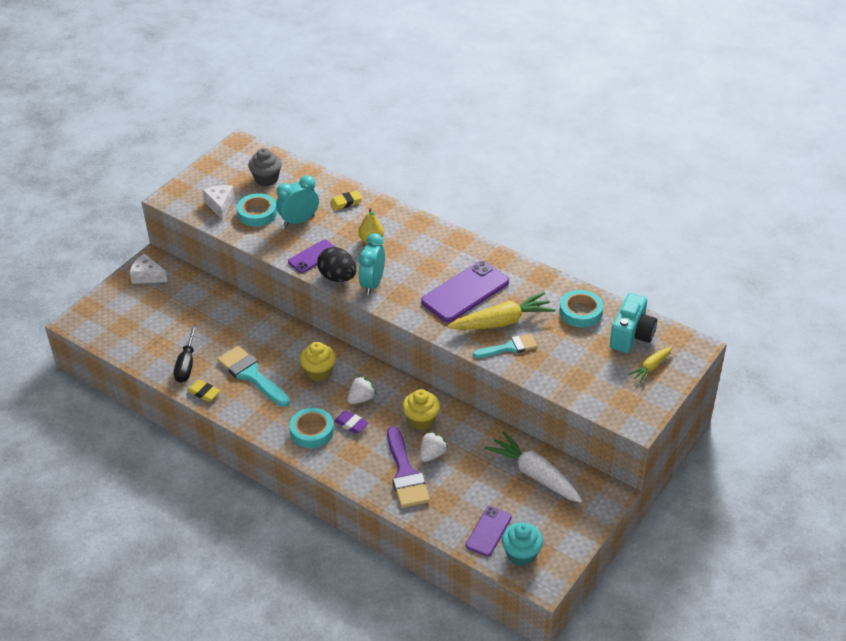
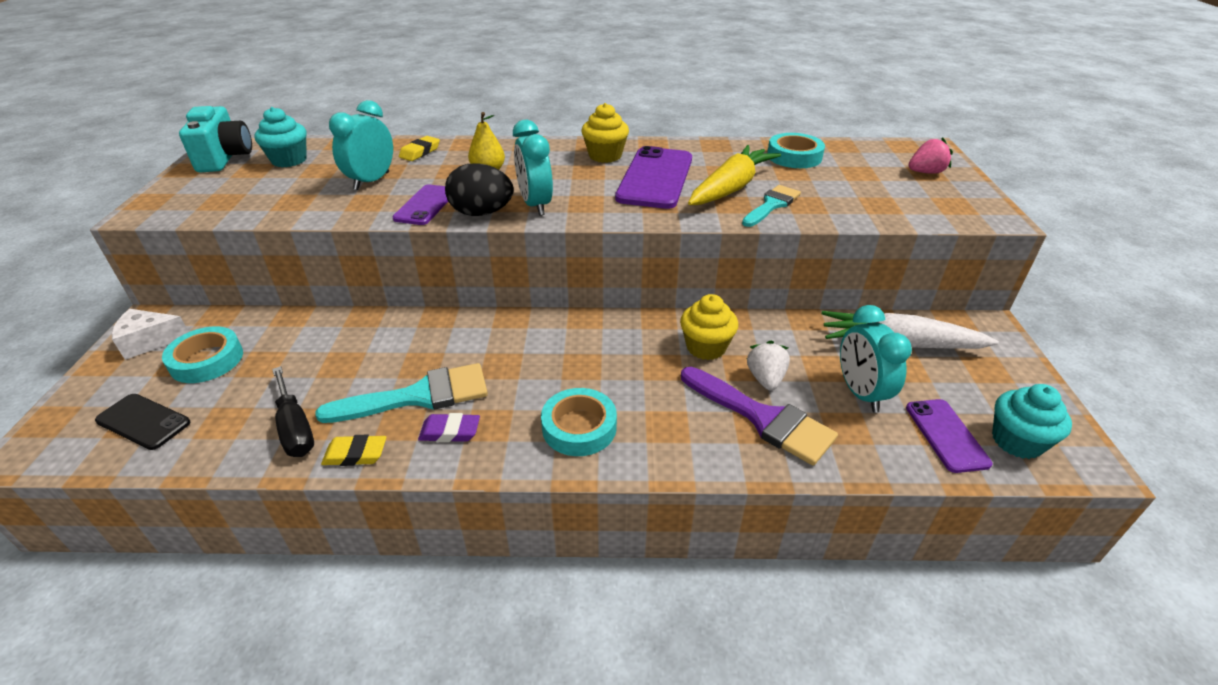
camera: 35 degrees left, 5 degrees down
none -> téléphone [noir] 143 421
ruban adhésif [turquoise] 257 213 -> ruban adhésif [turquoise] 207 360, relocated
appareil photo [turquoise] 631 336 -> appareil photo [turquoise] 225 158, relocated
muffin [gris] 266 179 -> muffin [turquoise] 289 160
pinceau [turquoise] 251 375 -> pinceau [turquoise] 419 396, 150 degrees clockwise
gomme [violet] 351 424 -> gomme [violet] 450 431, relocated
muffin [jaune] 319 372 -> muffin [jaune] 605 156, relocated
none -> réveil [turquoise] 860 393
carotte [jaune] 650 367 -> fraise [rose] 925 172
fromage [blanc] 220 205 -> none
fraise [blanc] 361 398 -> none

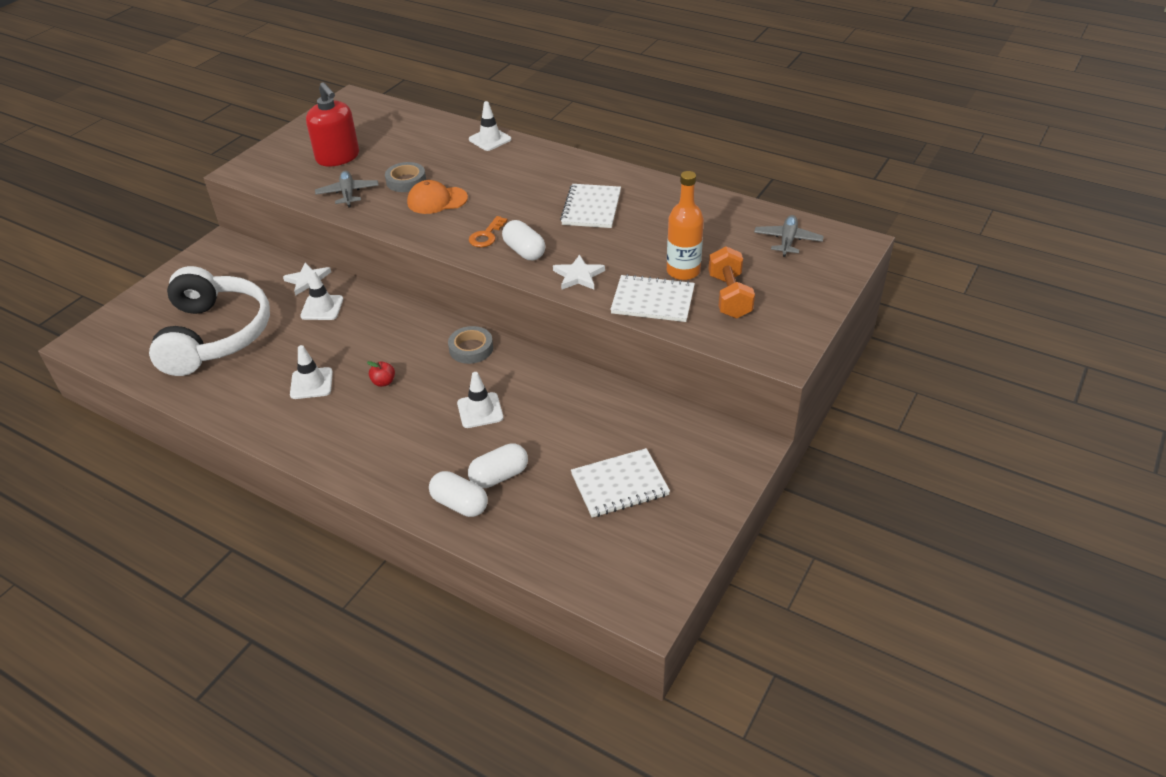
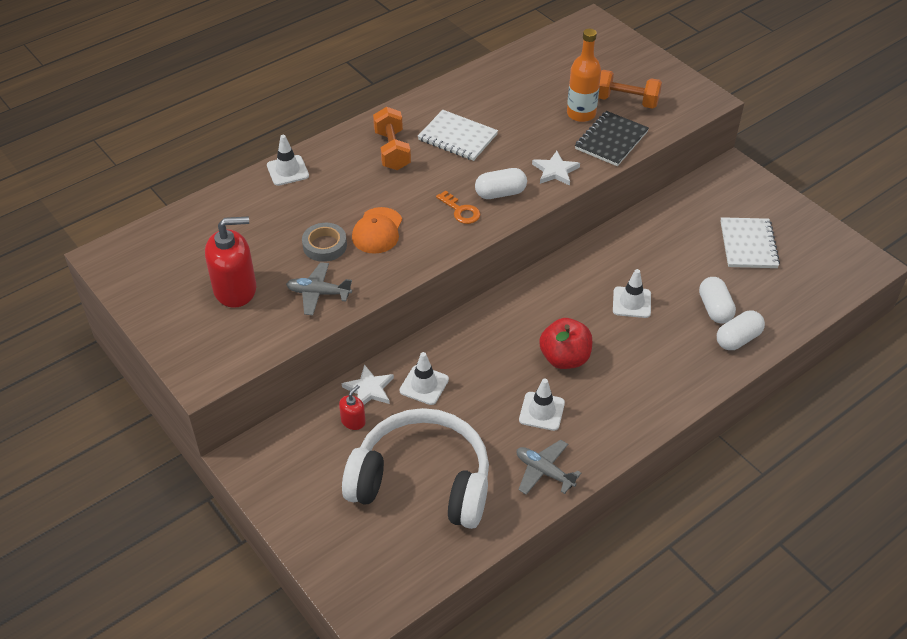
camera: 70 degrees left, 5 degrees up
none -> distributeur de savon [rouge] 353 421
none -> haltère [orange] 392 150
avion [gris] 787 241 -> avion [gris] 544 471, relocated
pomme [rouge] 383 382 -> pomme [rouge] 564 358, x2.08
carnet [blanc] 653 301 -> carnet [noir] 611 140
ruban adhésif [gris] 471 348 -> none

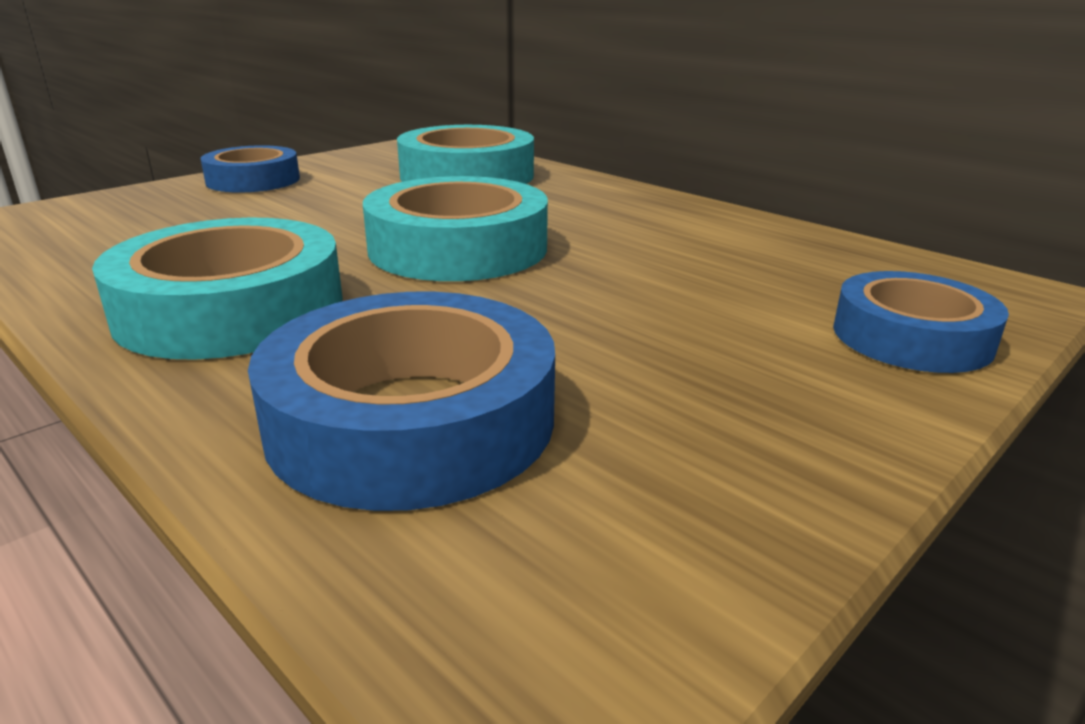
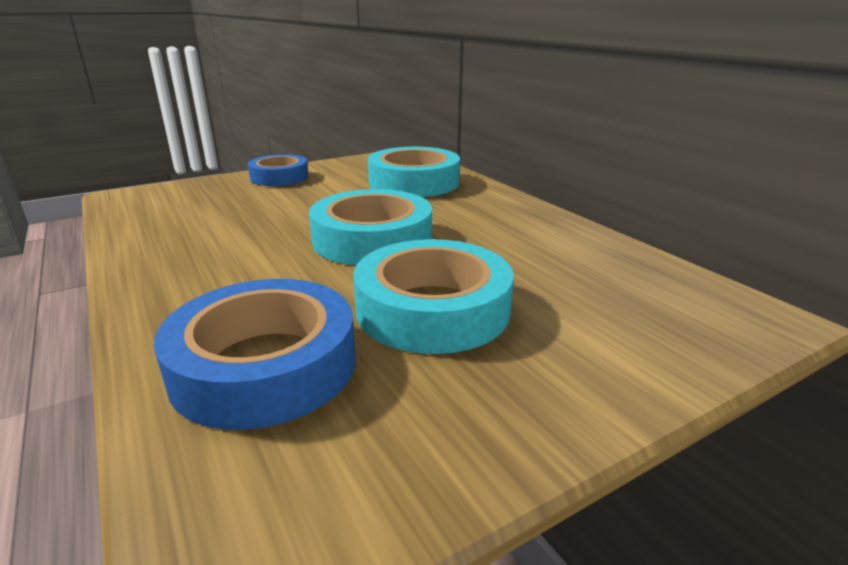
camera: 15 degrees right, 0 degrees up
ruban adhésif [turquoise] 231 309 -> ruban adhésif [turquoise] 433 309, relocated
ruban adhésif [bleu] 911 337 -> none

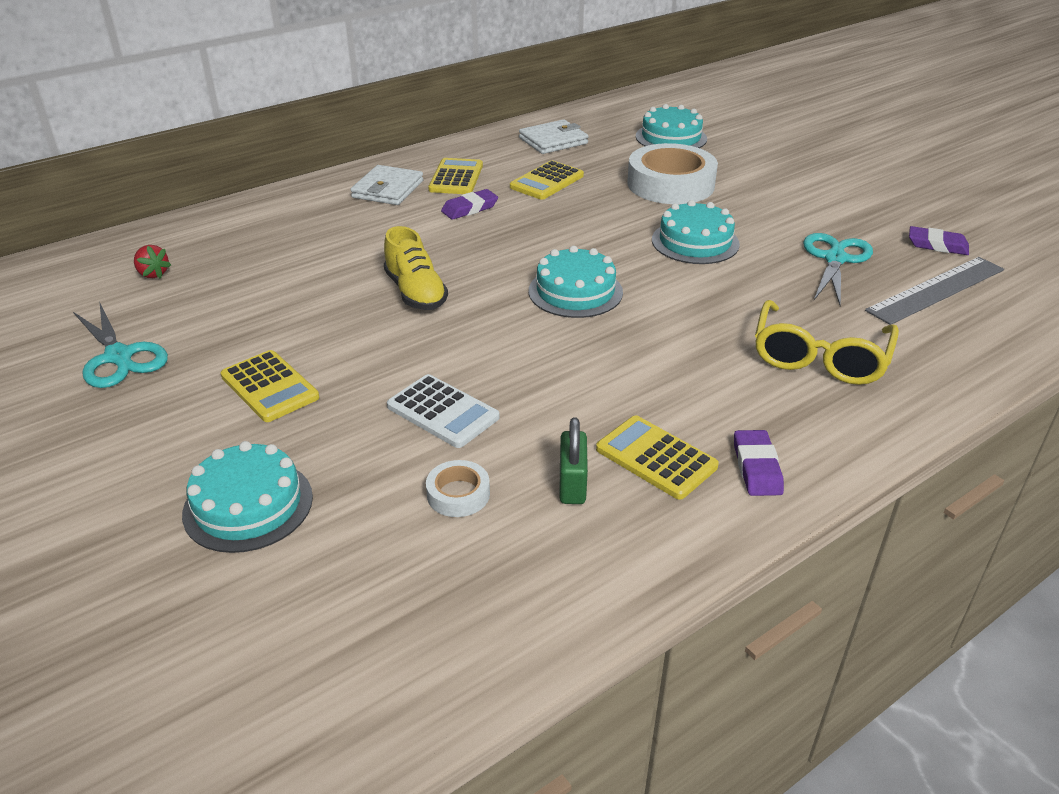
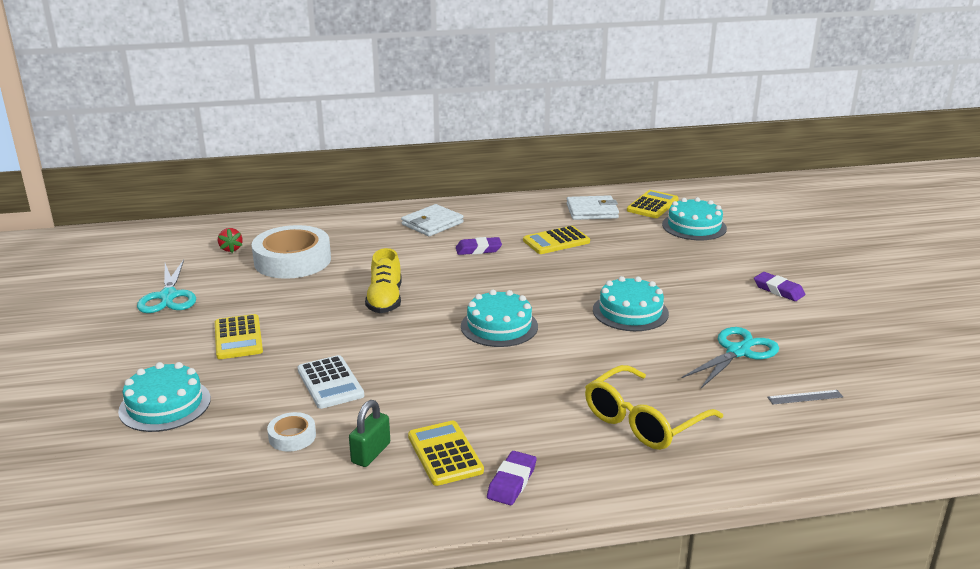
camera: 25 degrees right, 10 degrees down
ruban adhésif [blanc] 670 184 -> ruban adhésif [blanc] 292 260, relocated
calculatrice [jaune] 456 178 -> calculatrice [jaune] 652 205, relocated
gomme [violet] 937 245 -> gomme [violet] 778 290, relocated
règle [gris] 936 290 -> règle [gris] 805 397, x0.45

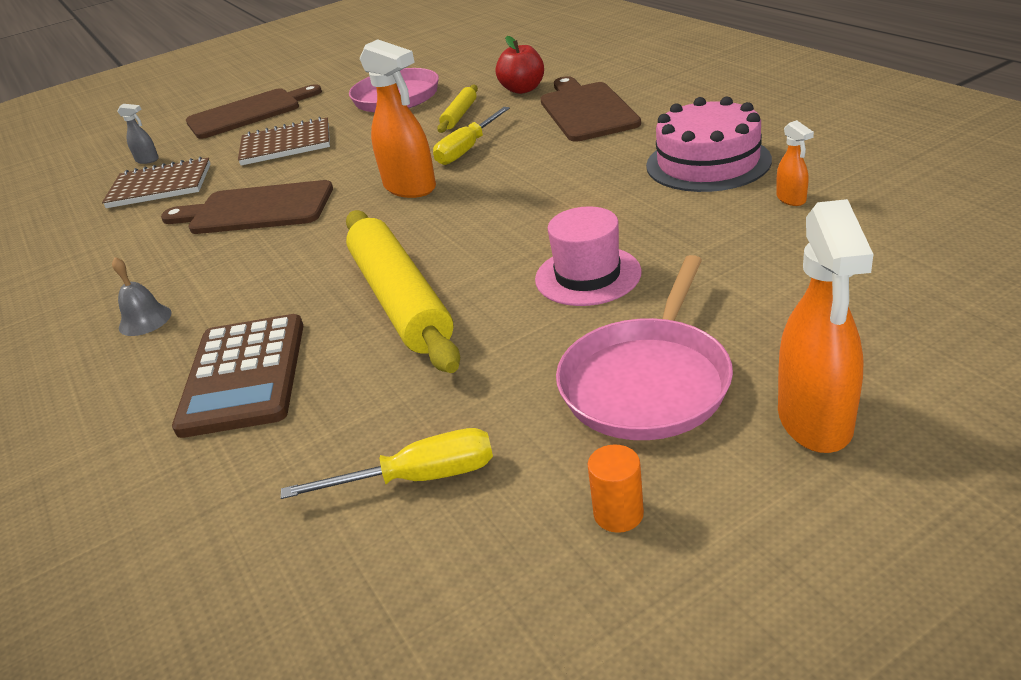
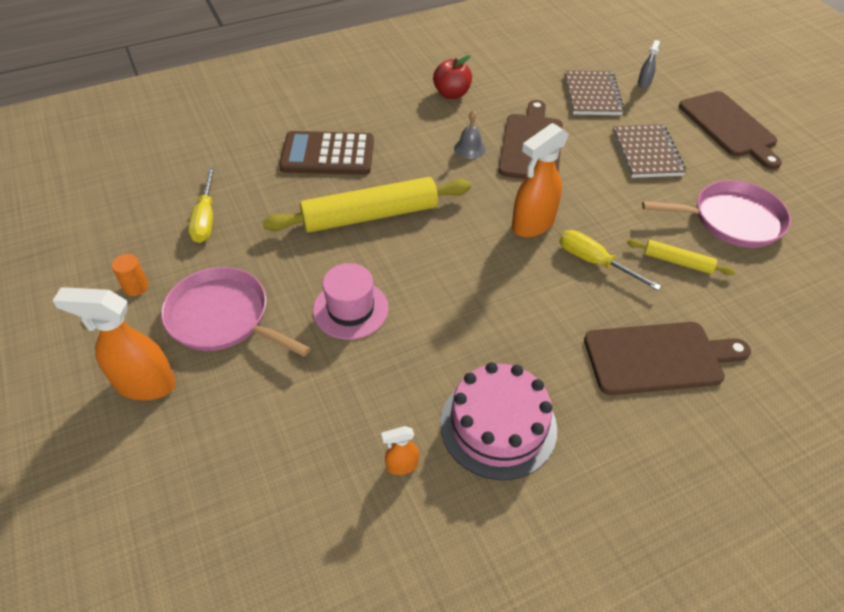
camera: 90 degrees right, 15 degrees up
pomme [rouge] 523 89 -> pomme [rouge] 451 94, relocated
cloche [gris] 145 320 -> cloche [gris] 469 148, relocated

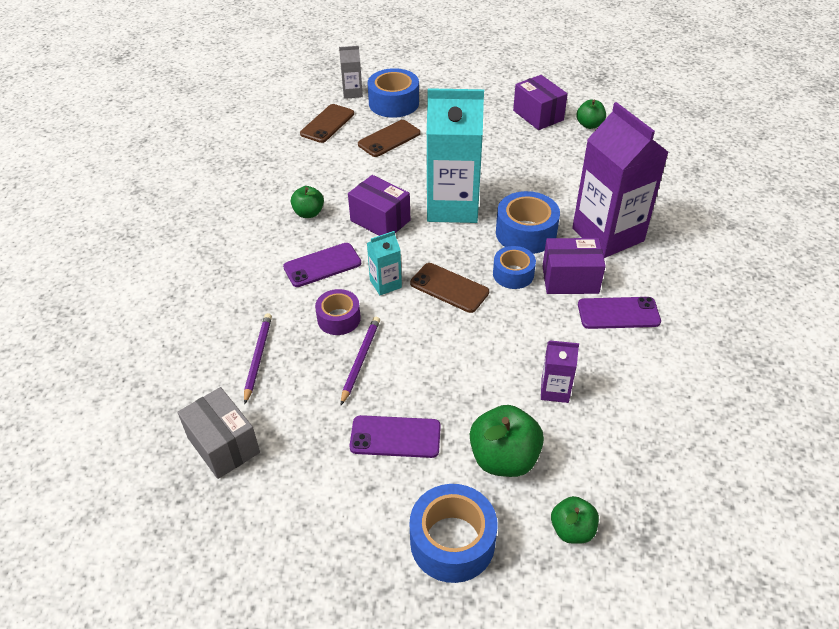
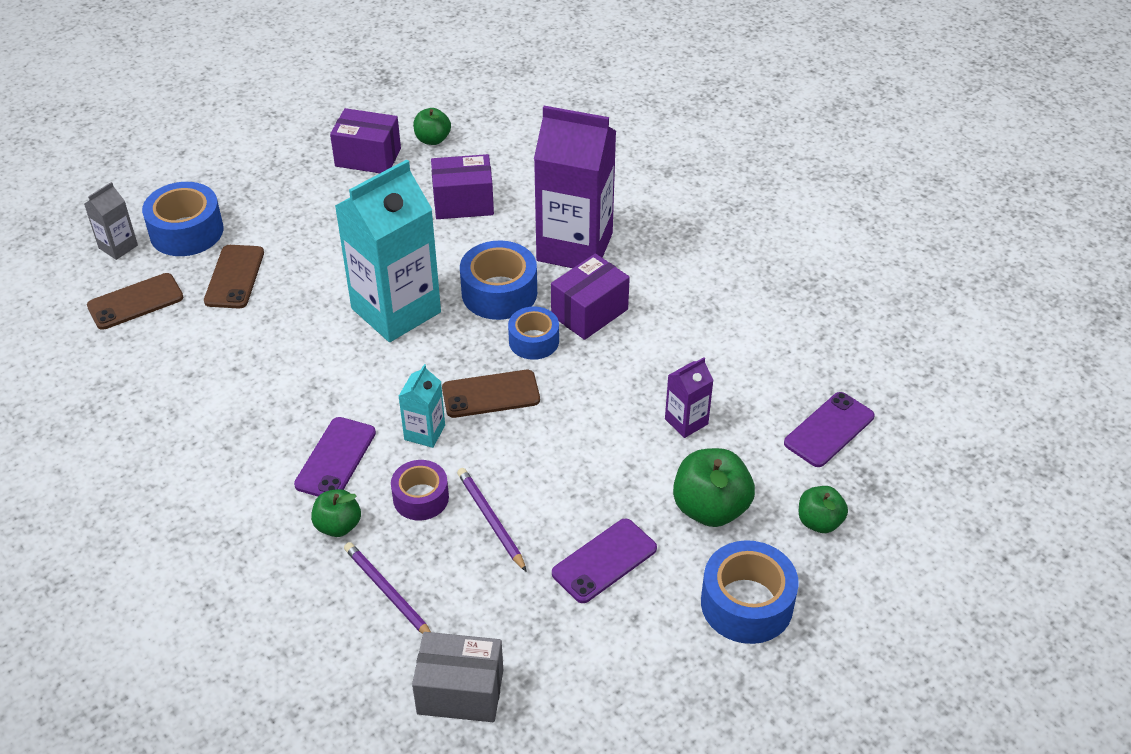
camera: 45 degrees left, 0 degrees up
téléphone [marron] 327 124 -> téléphone [marron] 135 302, 75 degrees clockwise
pomme [vert] 308 213 -> pomme [vert] 338 526, relocated
boîte [violet] 380 220 -> boîte [violet] 463 203, relocated
téléphone [violet] 618 313 -> téléphone [violet] 829 430, relocated

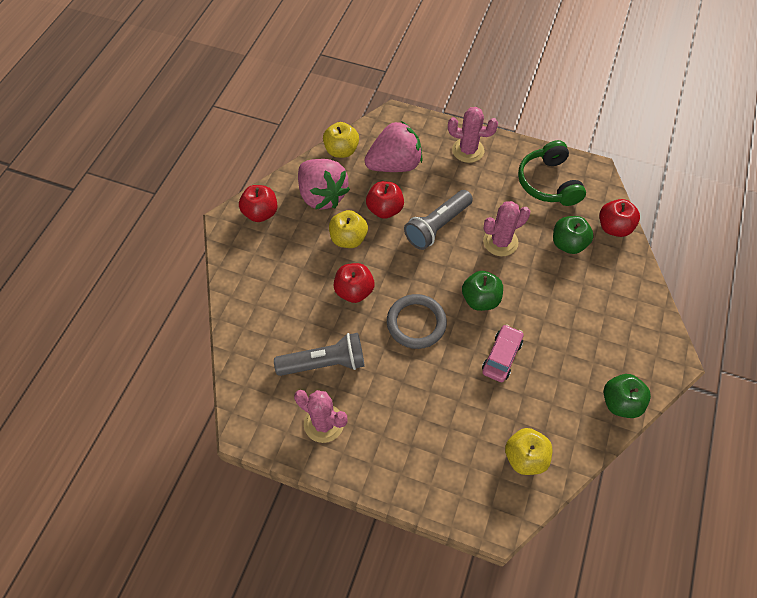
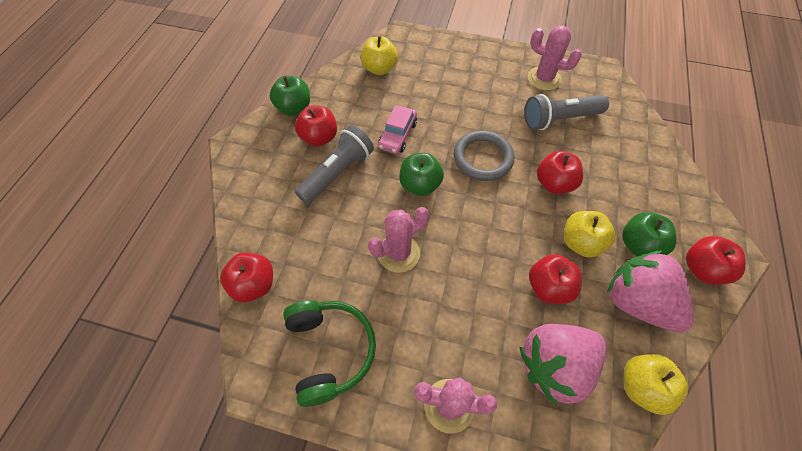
camera: 175 degrees right, 0 degrees up
none -> pomme [rouge] 319 138
lampe de poche [gris] 437 226 -> lampe de poche [gris] 337 172, relocated
pomme [vert] 568 244 -> pomme [vert] 638 245, relocated

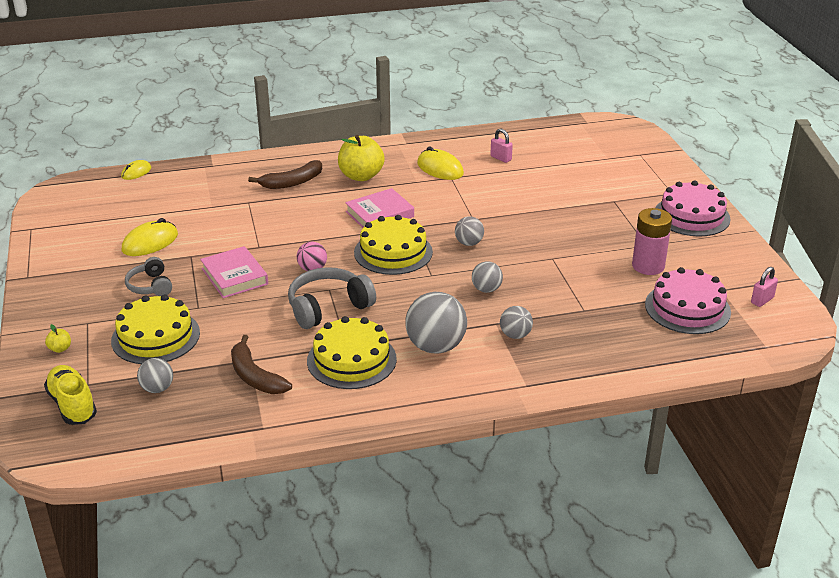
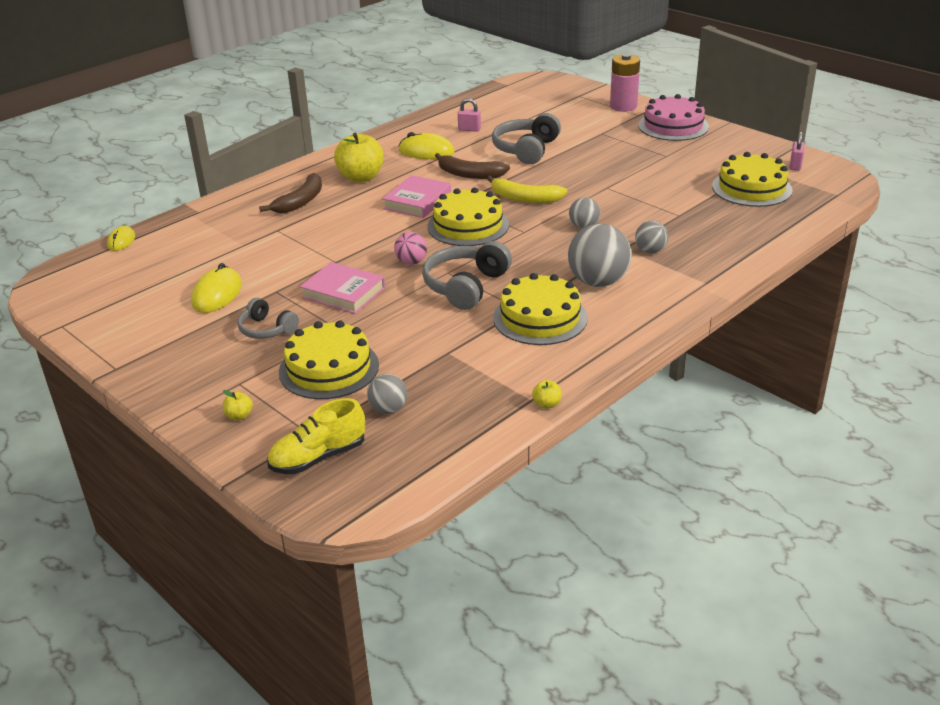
camera: 30 degrees left, 0 degrees up
chaussure [jaune] 72 405 -> chaussure [jaune] 318 457, 60 degrees counterclockwise
banane [marron] 255 376 -> banane [marron] 469 174, relocated
balle [gris] 469 243 -> banane [jaune] 524 198
none -> casque audio [gris] 526 150
none -> pomme [jaune] 547 404
pile [rose] 648 266 -> pile [rose] 623 106, relocated
gâteau [rose] 687 308 -> gâteau [jaune] 751 188

